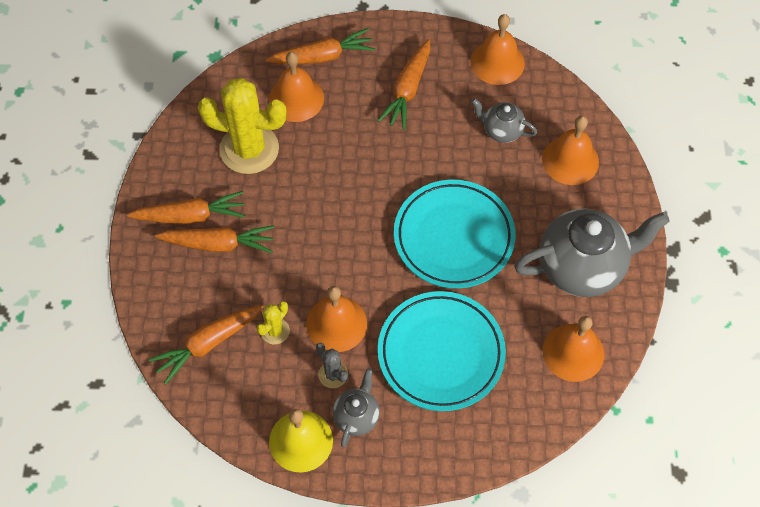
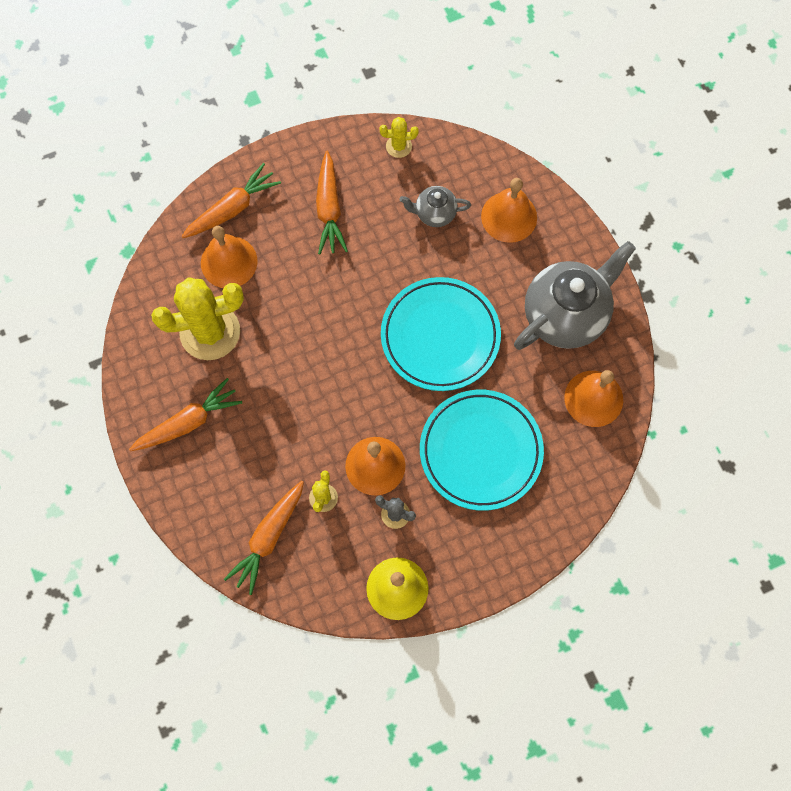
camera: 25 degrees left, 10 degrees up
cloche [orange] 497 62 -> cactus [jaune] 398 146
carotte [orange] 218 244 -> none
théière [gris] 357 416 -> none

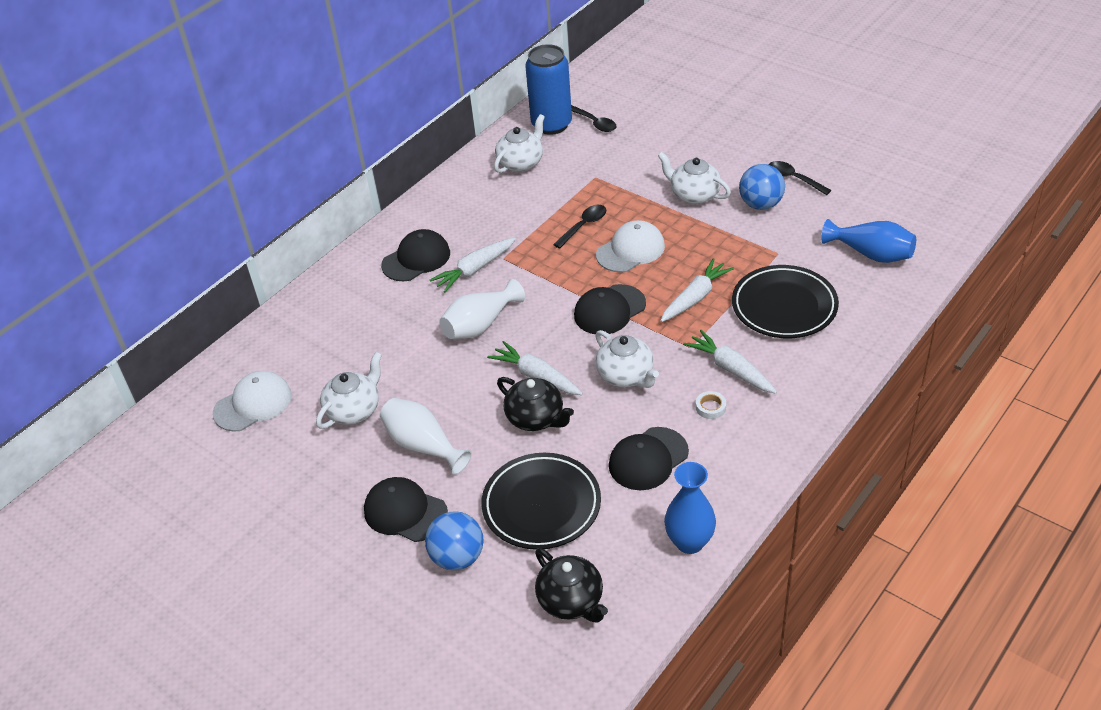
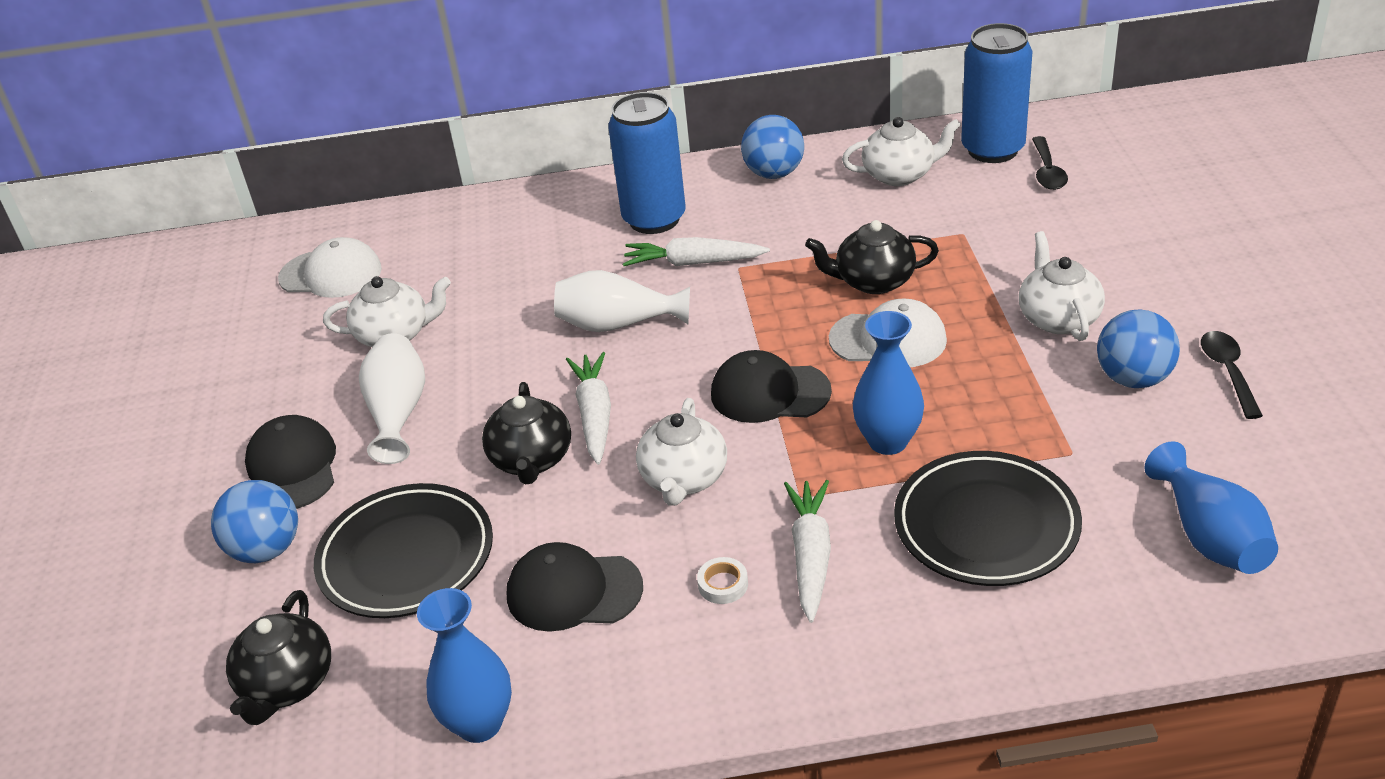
camera: 45 degrees right, 5 degrees down
casquette [noir] 416 259 -> canette [bleu] 654 219
none -> balle [bleu] 774 173
cuillère [noir] 584 226 -> théière [noir] 873 281
carotte [blanc] 695 297 -> vase [bleu] 888 441

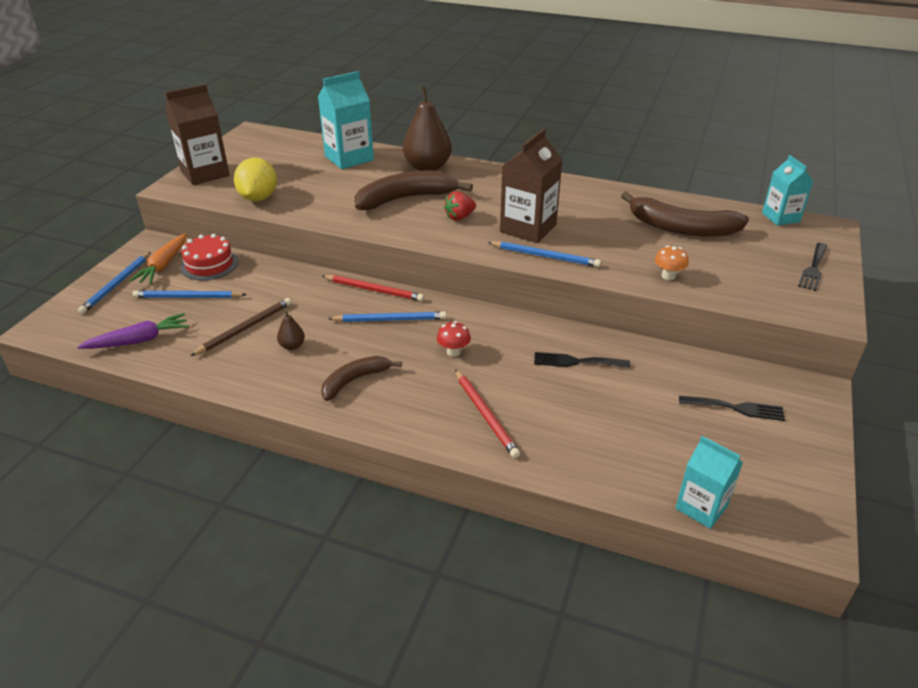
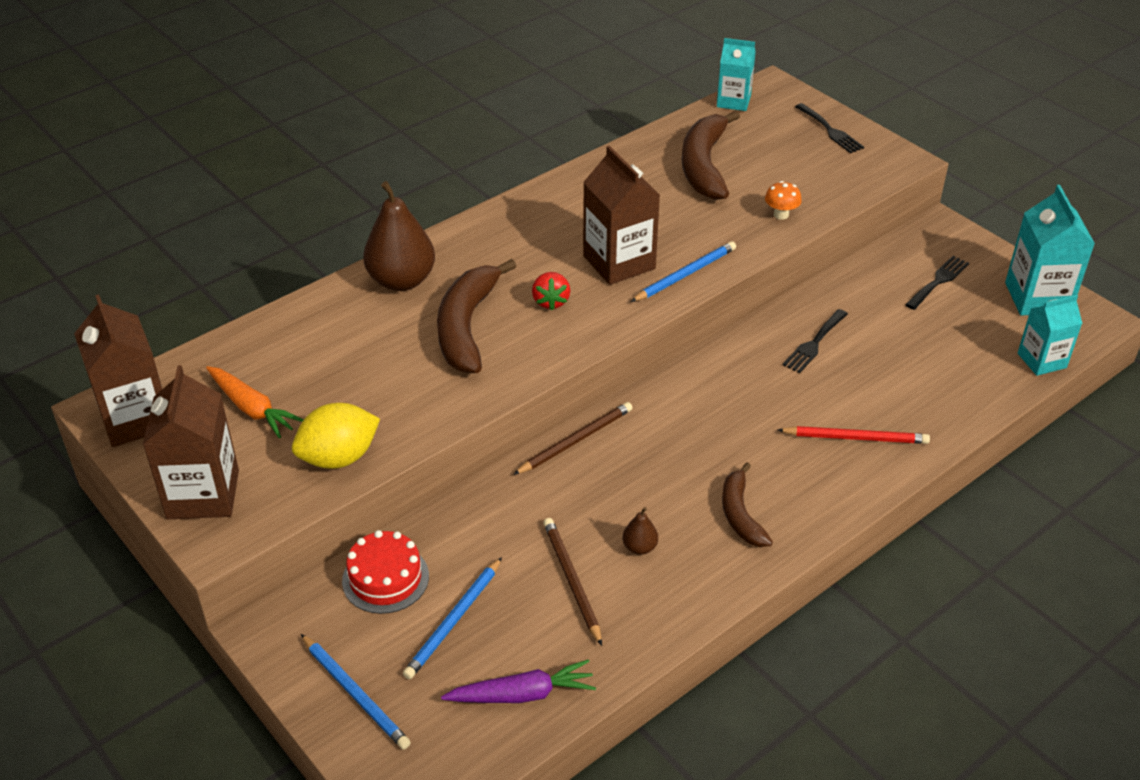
camera: 60 degrees left, 5 degrees up
none -> brique de lait [marron] 136 419
carotte [orange] 164 265 -> carotte [orange] 252 408, relocated
citron [jaune] 258 198 -> citron [jaune] 339 457, 60 degrees counterclockwise
carotte [violet] 139 340 -> carotte [violet] 522 694, 75 degrees clockwise
crayon [rouge] 374 290 -> crayon [marron] 575 441
banane [marron] 681 228 -> banane [marron] 704 166, 135 degrees clockwise
brique de lait [turquoise] 349 158 -> brique de lait [turquoise] 1037 298, relocated
crayon [bleu] 389 319 -> none
champignon [rouge] 453 352 -> none

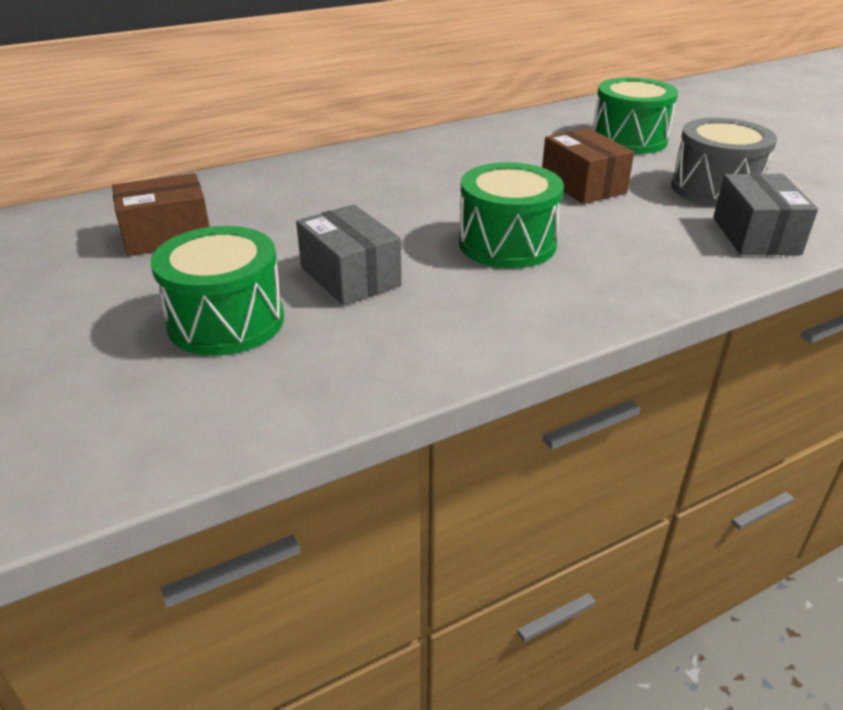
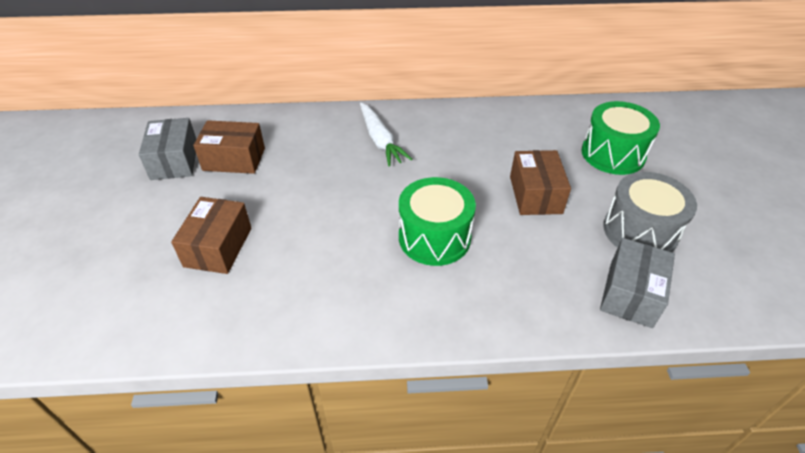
camera: 25 degrees right, 10 degrees up
boîte [gris] 350 276 -> boîte [gris] 174 161, relocated
tambour [vert] 226 321 -> boîte [marron] 218 247
none -> carotte [blanc] 380 140

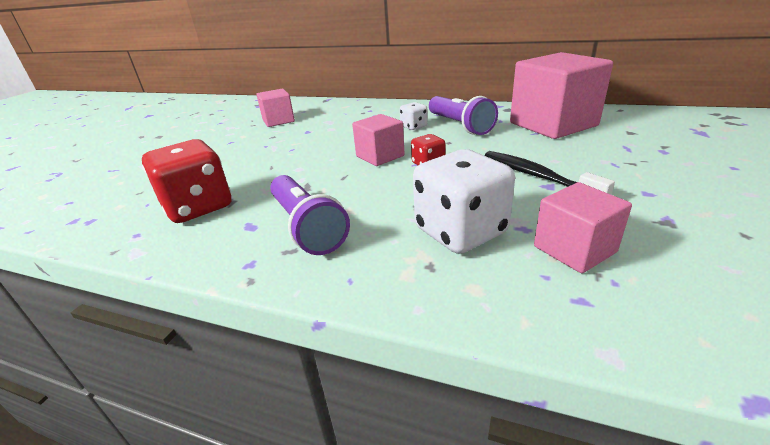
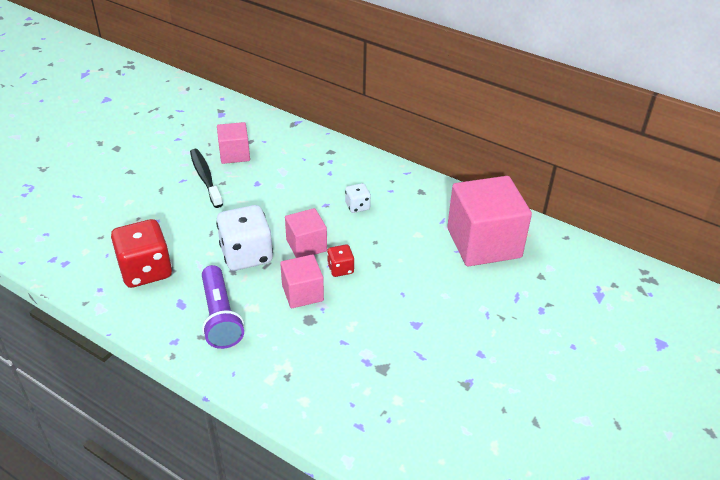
camera: 10 degrees right, 10 degrees up
brosse à dents [noir] 536 176 -> brosse à dents [noir] 205 177, relocated
dé [blanc] 460 231 -> dé [blanc] 246 255, relocated
cube [rose] 574 249 -> cube [rose] 302 293, relocated
lampe de poche [violet] 459 125 -> none

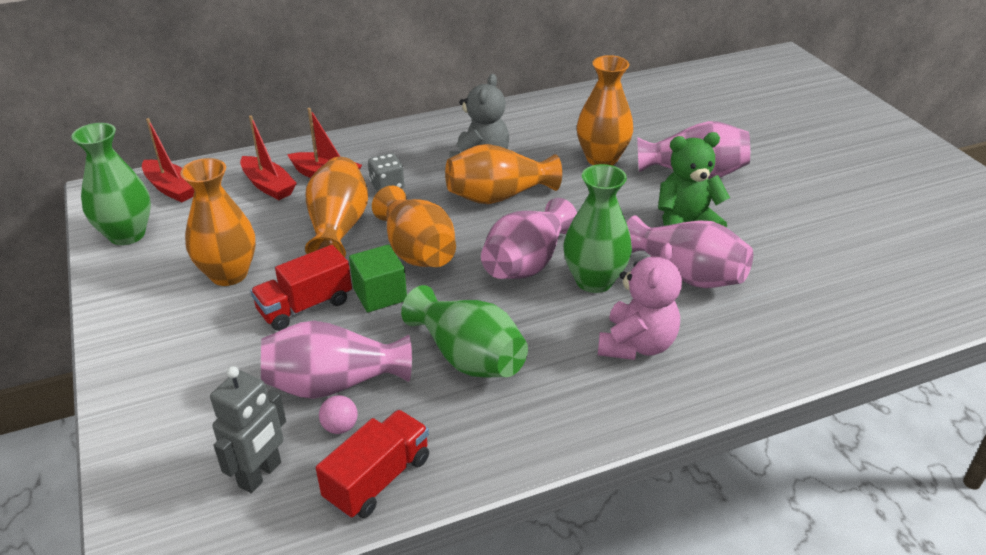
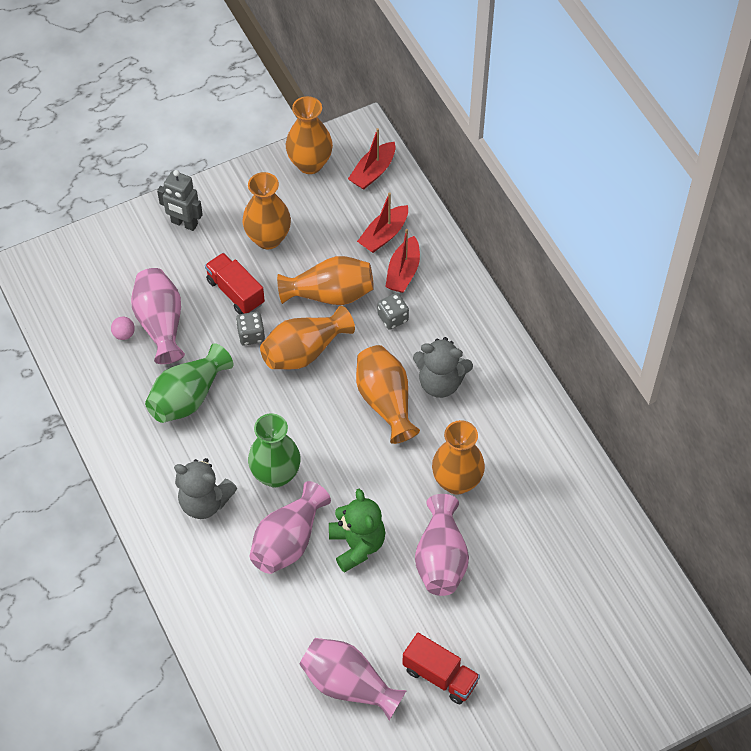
camera: 85 degrees right, 20 degrees up
robot [gris] 260 474 -> robot [gris] 184 223, relocated
ours en peluche [rose] 636 345 -> ours en peluche [gris] 204 502
cube [vert] 380 294 -> dé [gris] 251 335
vase [vert] 127 235 -> vase [orange] 310 163
vase [rose] 526 263 -> vase [rose] 348 684, relocated
camion [rouge] 378 479 -> camion [rouge] 440 676, relocated

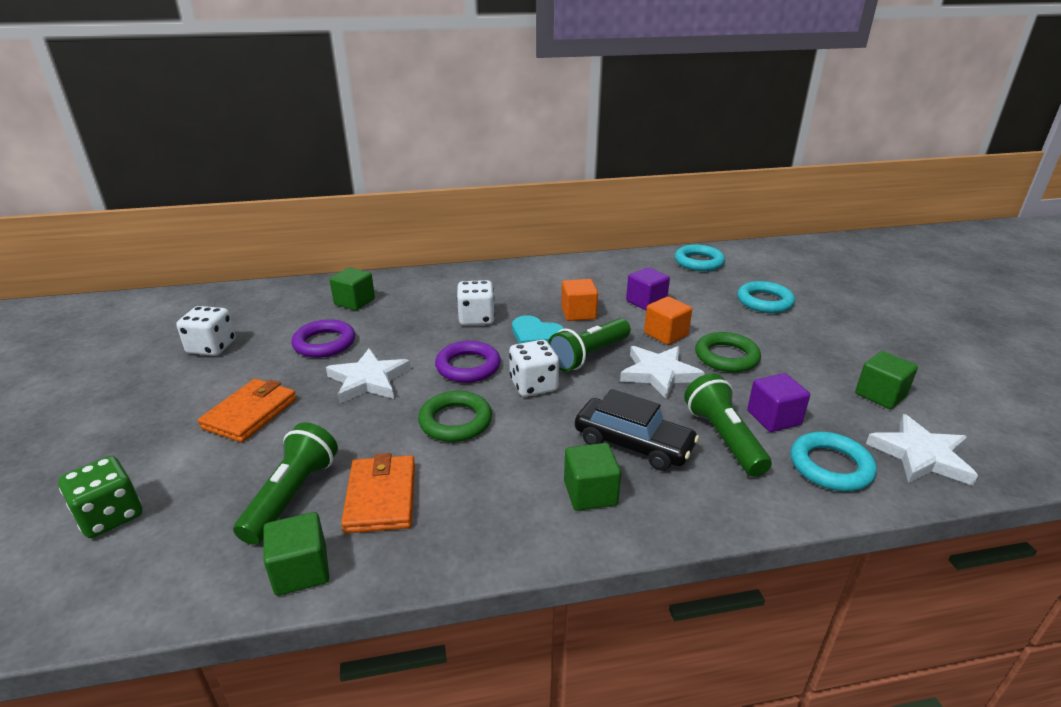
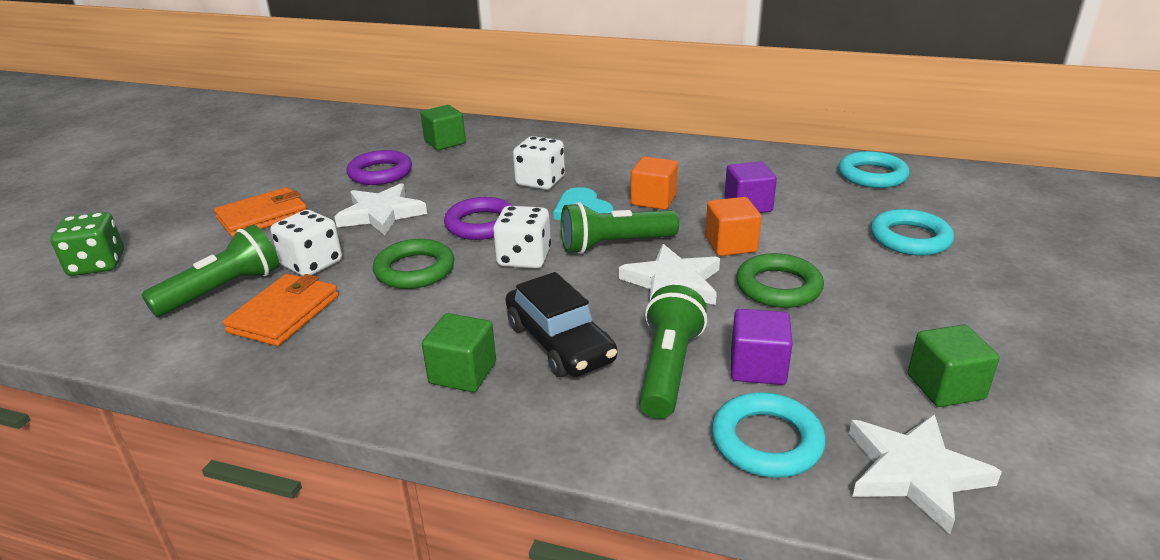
camera: 30 degrees right, 0 degrees up
dé [blanc] 212 347 -> dé [blanc] 312 264, relocated
cube [vert] 301 570 -> none

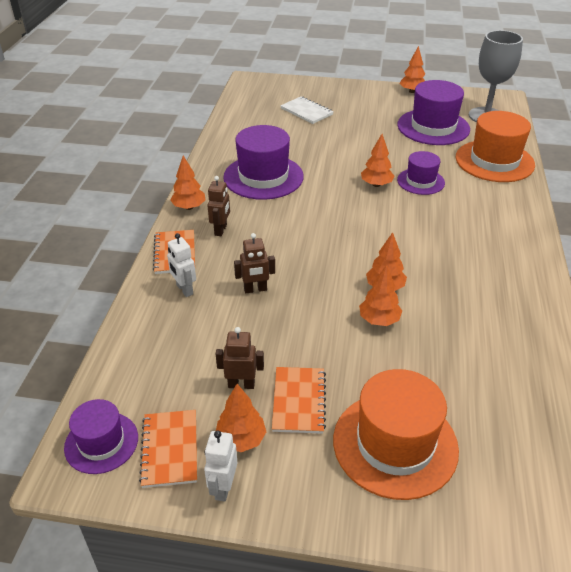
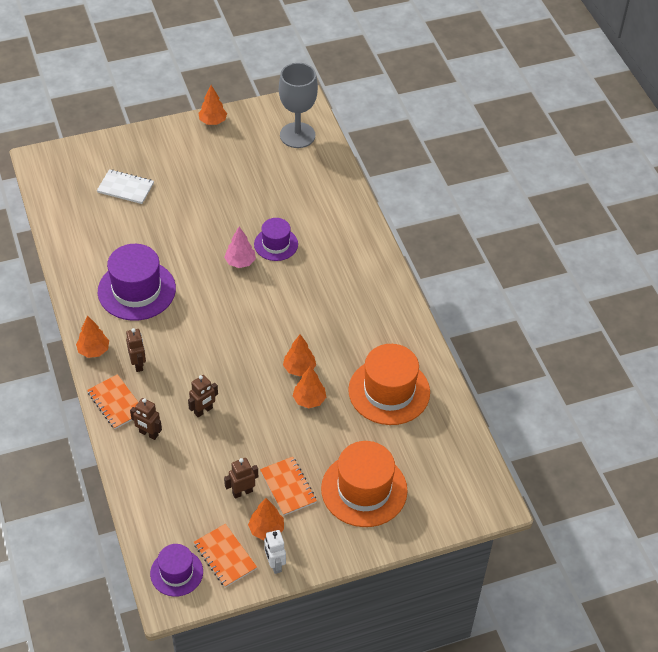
camera: 30 degrees left, 10 degrees up
robot [blanc] 184 289 -> robot [marron] 148 433
arbre [orange] 376 184 -> arbre [rose] 240 262
chapeau [orange] 494 161 -> chapeau [orange] 389 391, relocated
chapeau [violet] 433 127 -> none

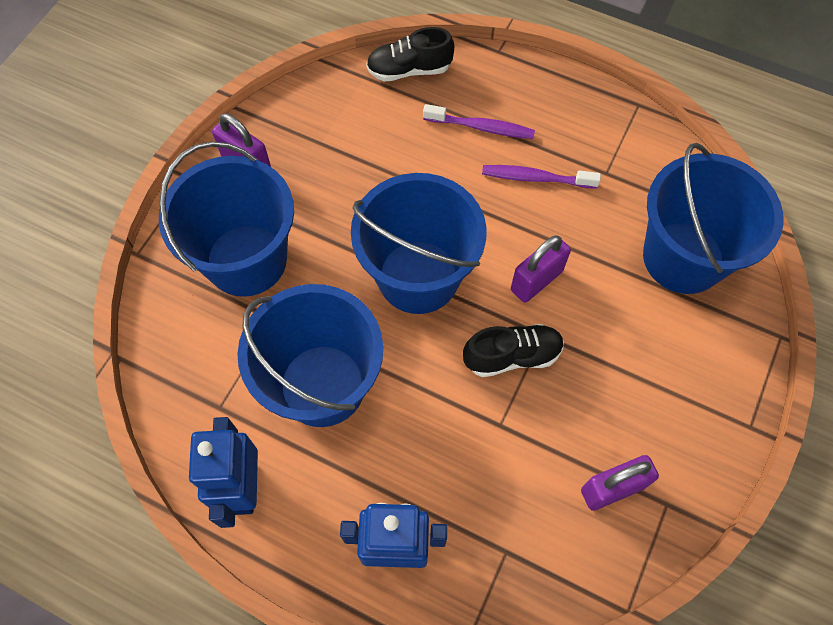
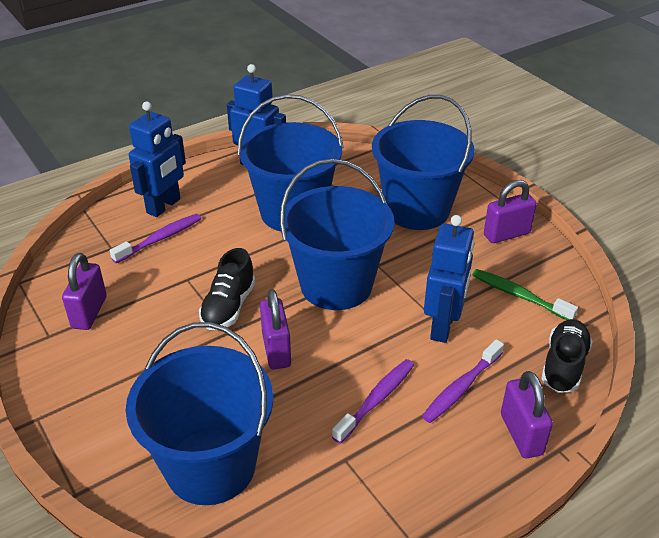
camera: 120 degrees right, 25 degrees down
none -> brosse à dents [violet] 160 239
none -> robot [bleu] 443 326
none -> brosse à dents [vert] 519 295
none -> cadenas [violet] 521 434

